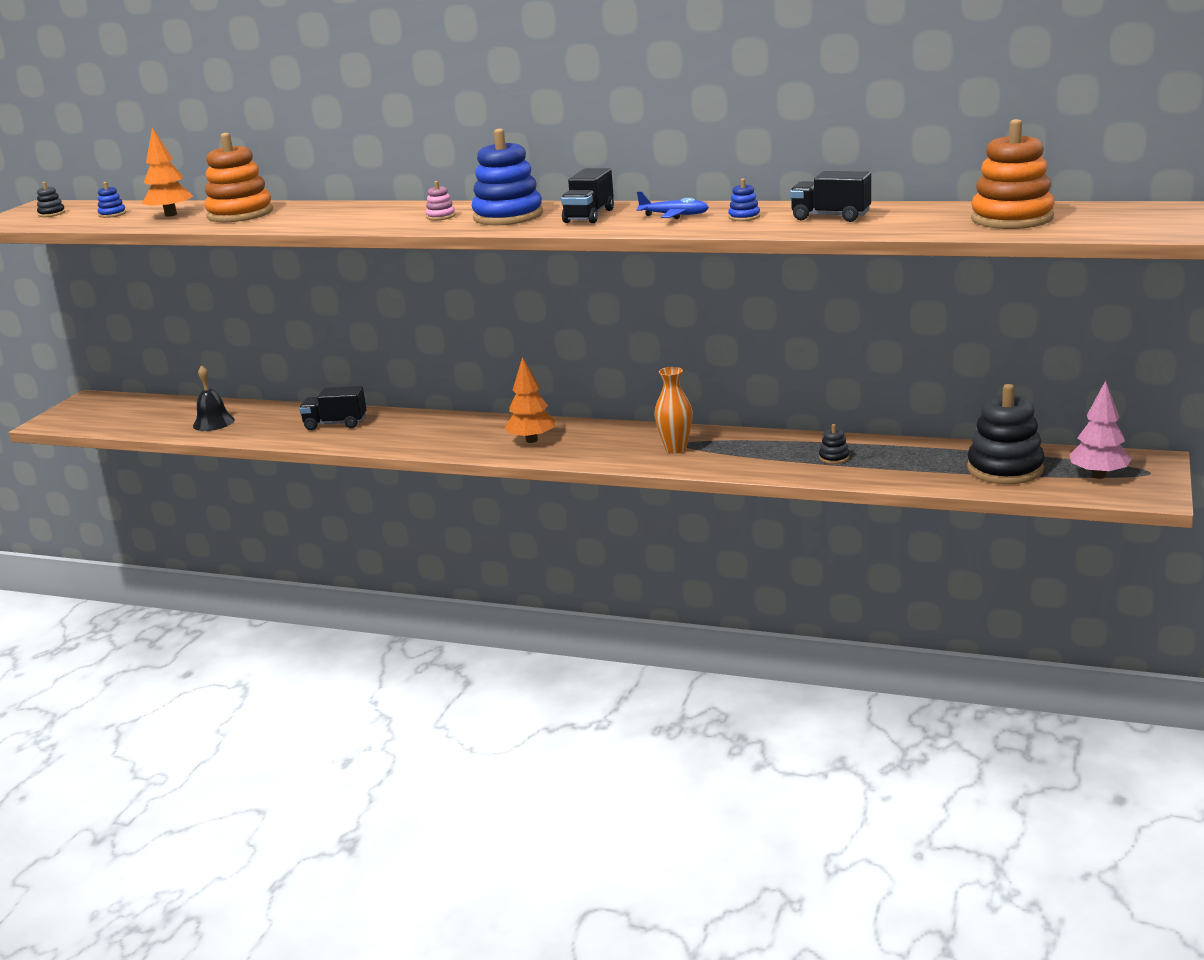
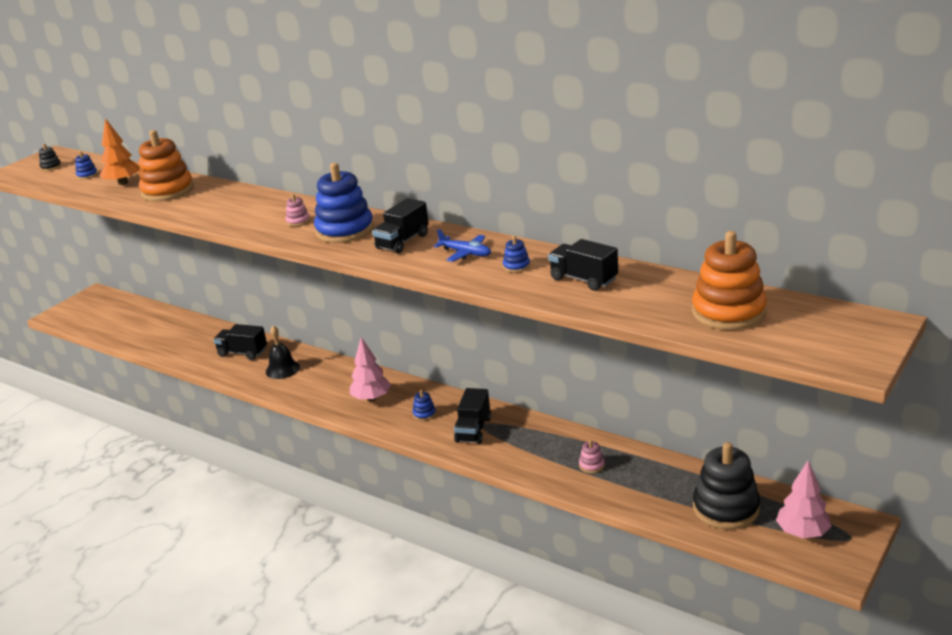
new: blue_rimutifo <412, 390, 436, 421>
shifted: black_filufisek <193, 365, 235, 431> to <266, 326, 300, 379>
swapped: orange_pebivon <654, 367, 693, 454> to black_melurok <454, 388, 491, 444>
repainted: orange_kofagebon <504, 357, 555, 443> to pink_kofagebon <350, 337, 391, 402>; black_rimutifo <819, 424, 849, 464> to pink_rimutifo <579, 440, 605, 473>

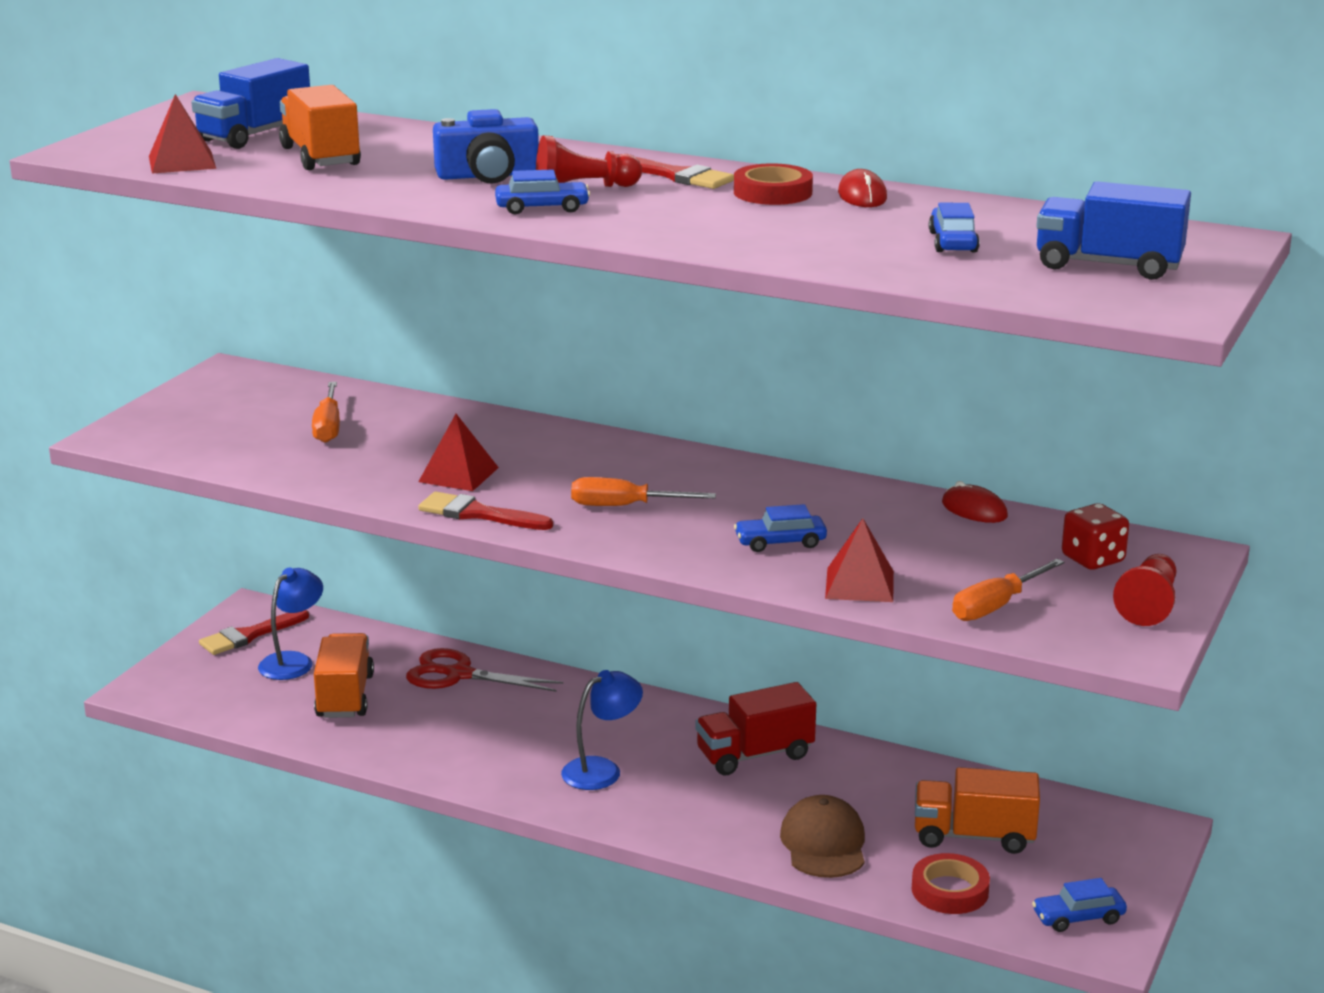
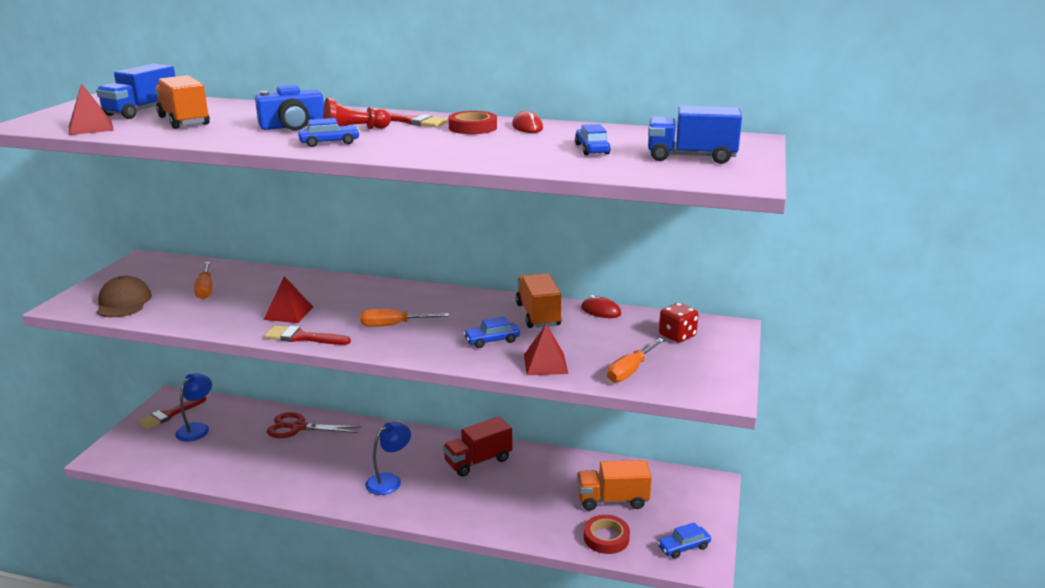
gone: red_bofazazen <1113, 554, 1177, 626>
shifted: orange_melurok <314, 633, 374, 718> to <516, 273, 562, 328>; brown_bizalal <780, 795, 865, 878> to <96, 276, 152, 317>

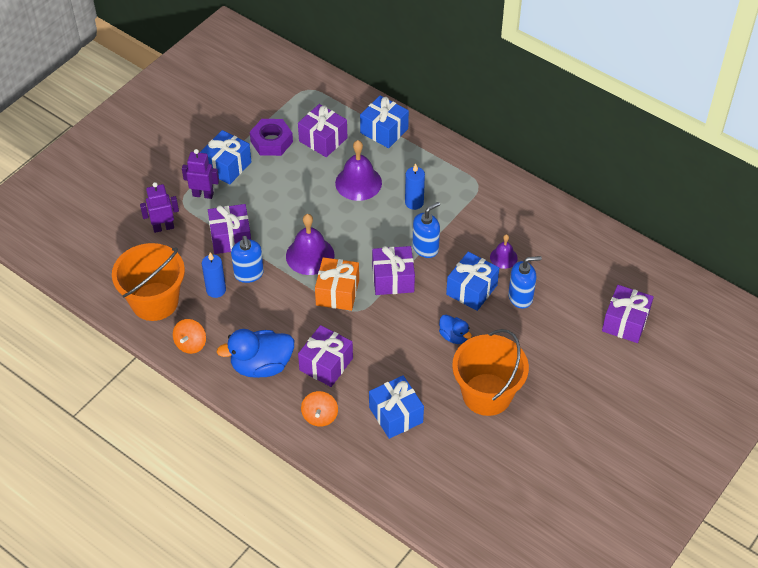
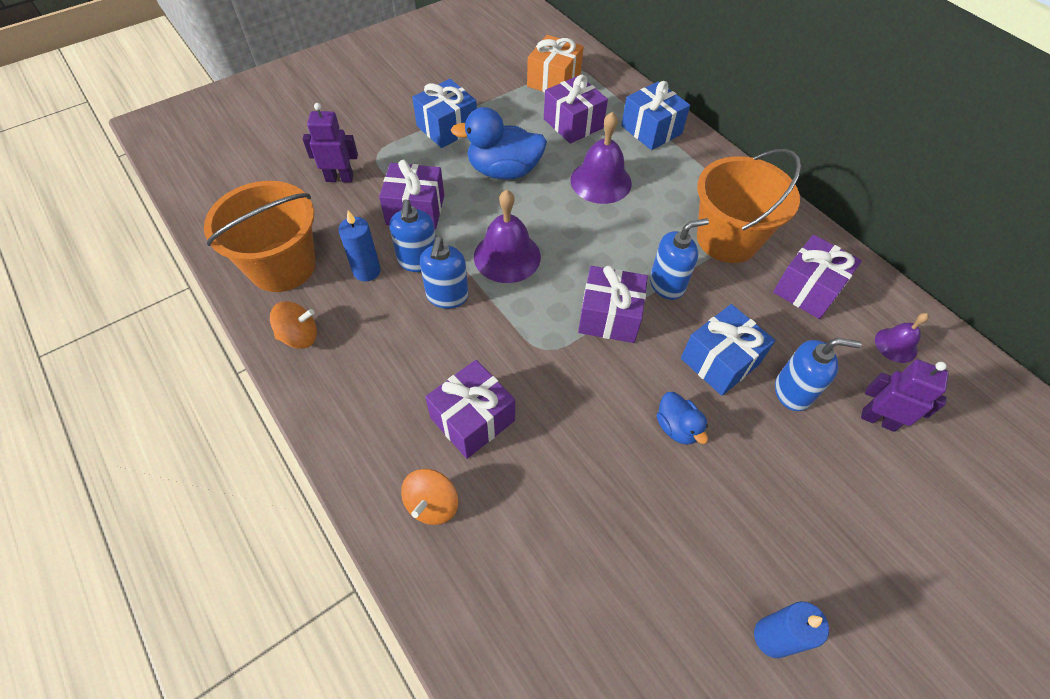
gone: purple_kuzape <250, 119, 293, 156>; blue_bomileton <369, 375, 424, 439>
new: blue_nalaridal <420, 237, 468, 309>
shifted: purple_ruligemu <182, 149, 219, 199> to <861, 359, 949, 432>; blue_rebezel <405, 163, 425, 210> to <754, 602, 829, 658>; purple_filufisek <490, 234, 518, 269> to <875, 313, 929, 363>; orange_bomileton <315, 257, 359, 311> to <527, 35, 584, 93>; purple_bomileton <602, 285, 654, 343> to <773, 235, 862, 319>; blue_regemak <216, 329, 294, 378> to <451, 107, 547, 180>; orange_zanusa <452, 329, 529, 416> to <697, 149, 801, 263>
rotated: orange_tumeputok <173, 319, 206, 354> = <270, 301, 317, 349> 135 degrees counterclockwise

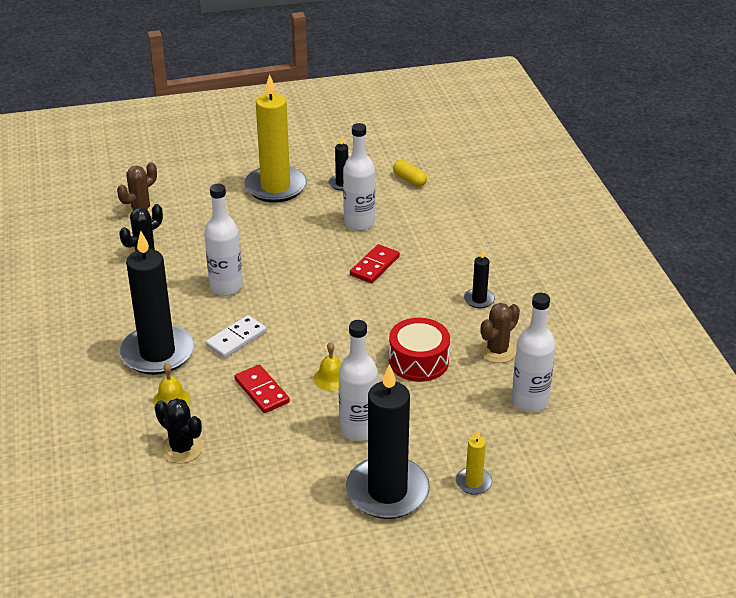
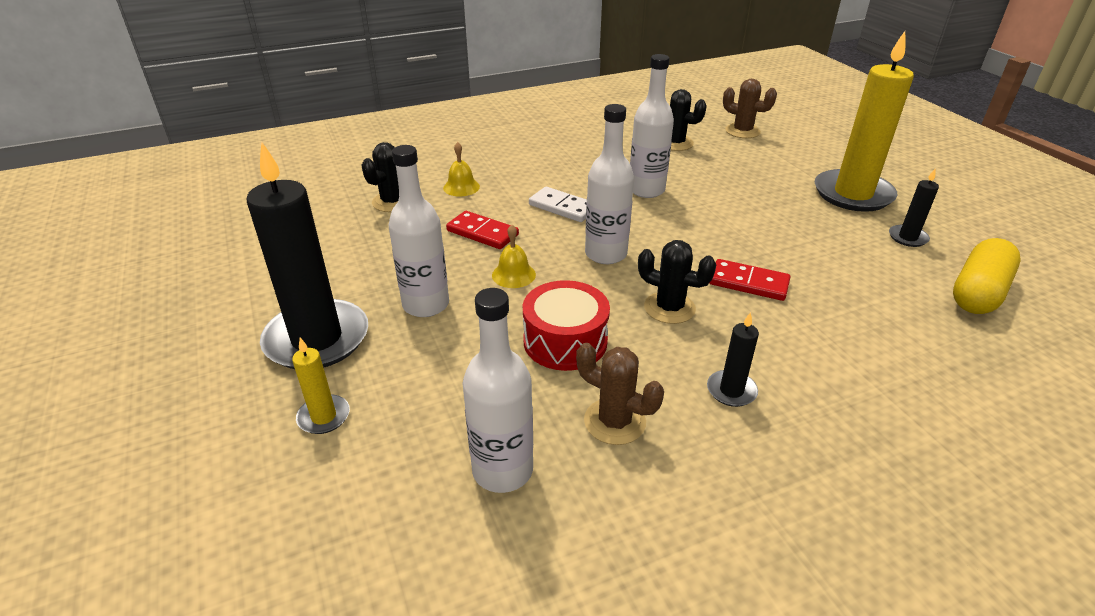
gone: black_rebezel <119, 231, 194, 375>
new: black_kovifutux <638, 240, 716, 324>
shifted: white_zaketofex <343, 123, 375, 231> to <585, 104, 634, 264>
rotated: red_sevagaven <234, 365, 290, 413> = <446, 211, 519, 249> 75 degrees clockwise
scaled: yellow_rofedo <393, 160, 427, 187> = <953, 238, 1020, 314> x1.72

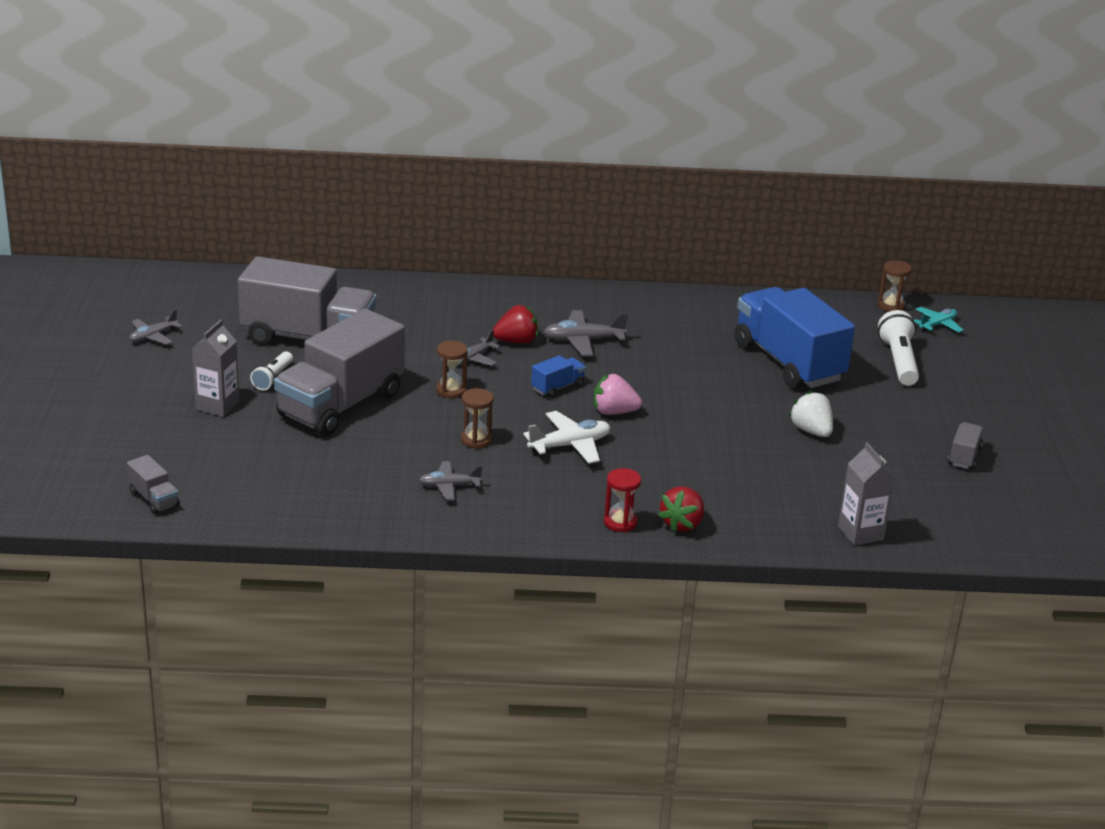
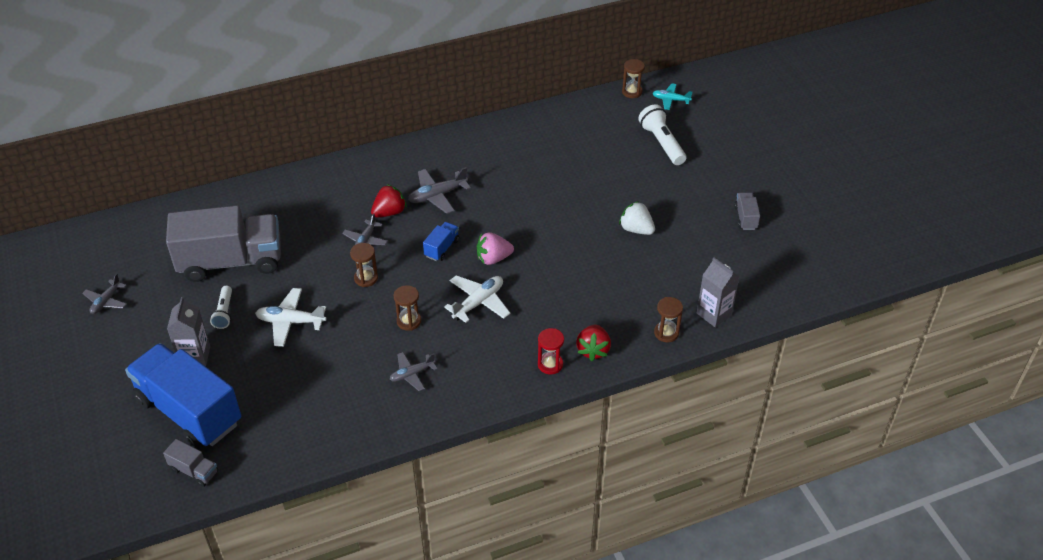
new: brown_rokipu <654, 297, 683, 342>
shifted: blue_melurok <735, 287, 855, 389> to <125, 343, 241, 449>
swapped: grey_melurok <274, 309, 405, 436> to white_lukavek <255, 288, 327, 347>
rotated: turquoise_lukavek <913, 307, 963, 333> = <653, 84, 693, 110> 105 degrees counterclockwise

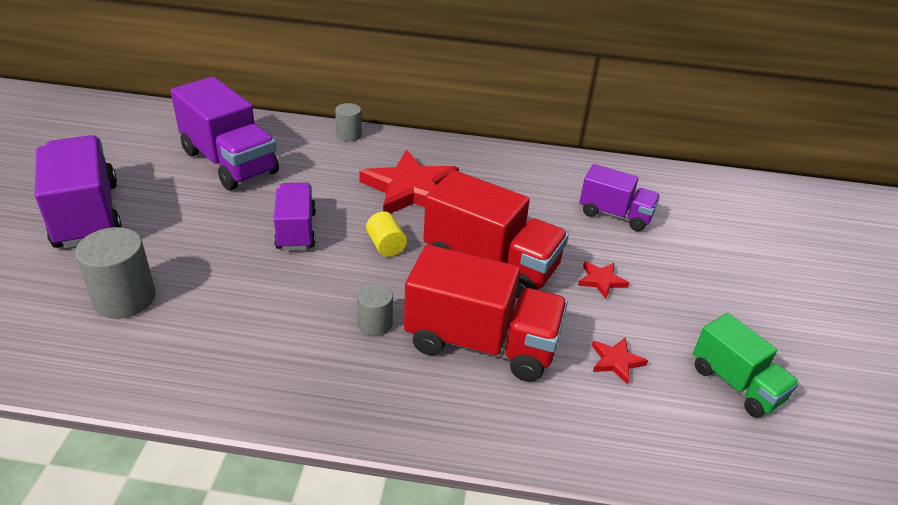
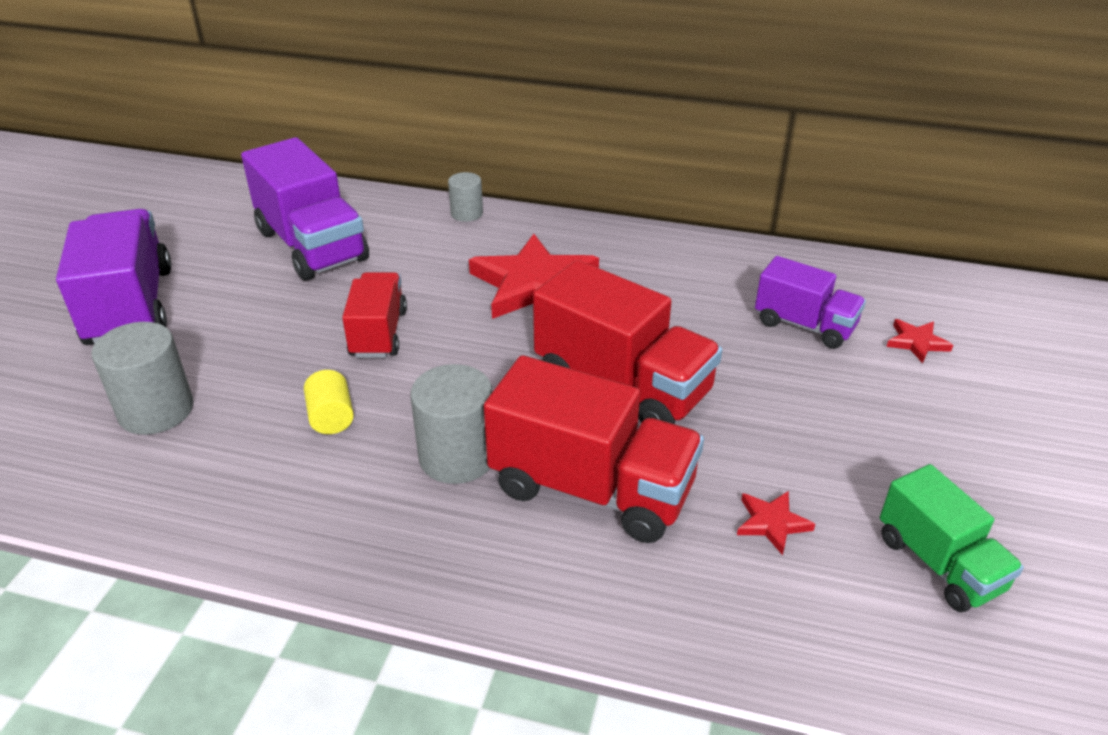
shifted: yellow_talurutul <366, 211, 407, 257> to <304, 370, 354, 434>; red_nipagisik <578, 261, 629, 299> to <886, 319, 953, 363>
repainted: purple_melurok <274, 182, 316, 250> to red_melurok <342, 272, 407, 358>
scaled: grey_talurutul <357, 283, 393, 336> = <410, 364, 492, 484> x1.71

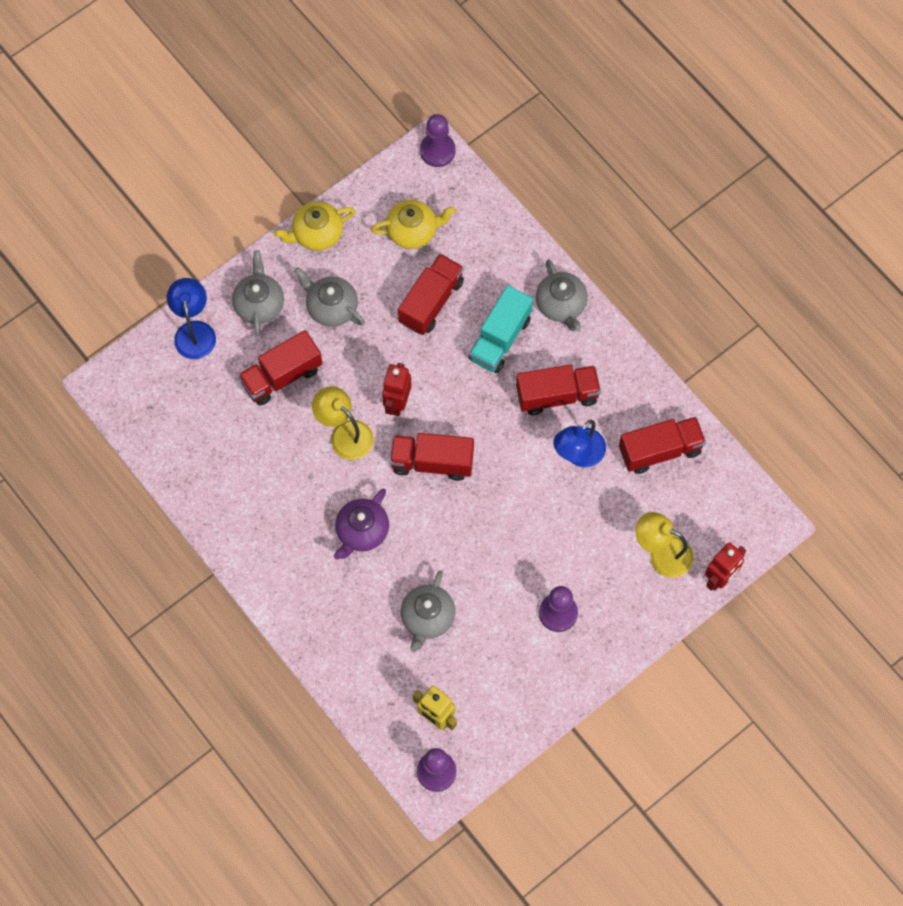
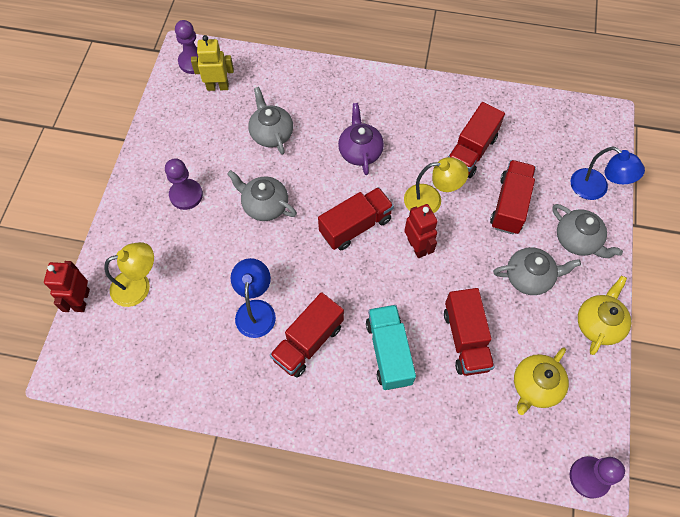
shifted: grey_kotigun <536, 259, 588, 331> to <227, 170, 297, 221>; red_melurok <619, 417, 706, 474> to <448, 102, 505, 178>

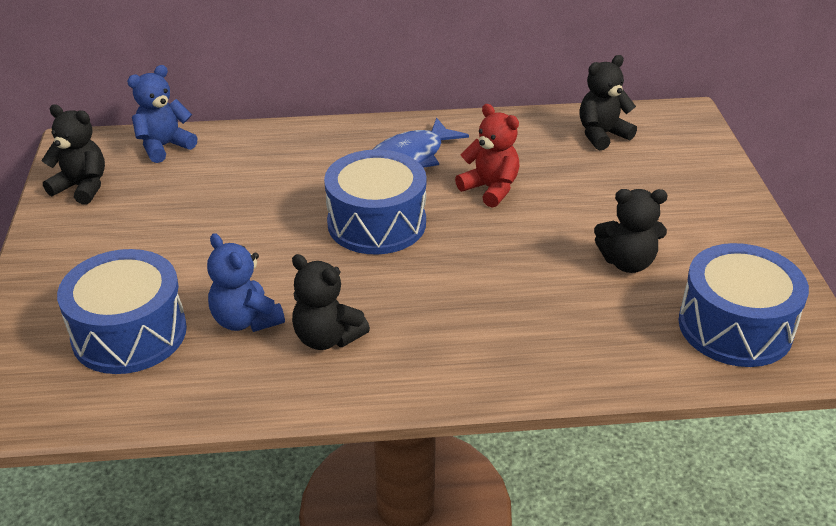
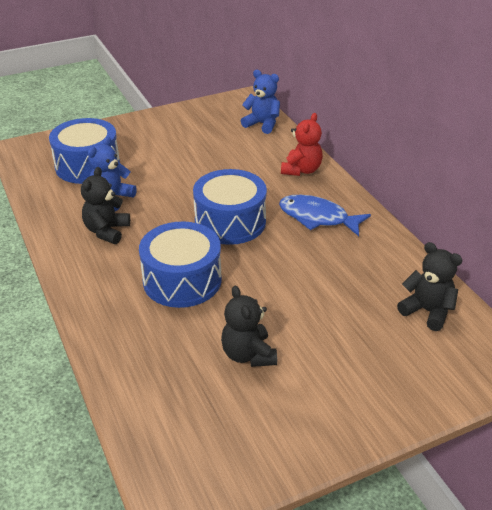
gone: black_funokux <41, 104, 105, 205>
shifted: red_funokux <455, 104, 520, 208> to <281, 113, 323, 176>; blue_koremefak <678, 243, 809, 367> to <139, 221, 222, 308>

